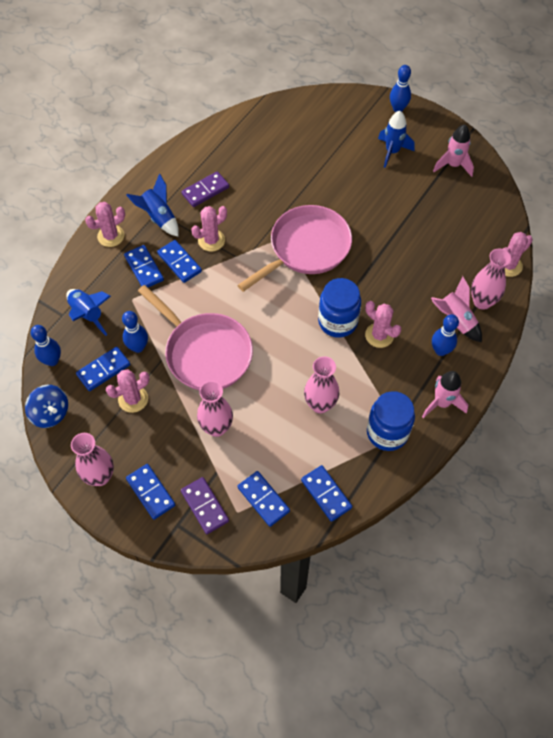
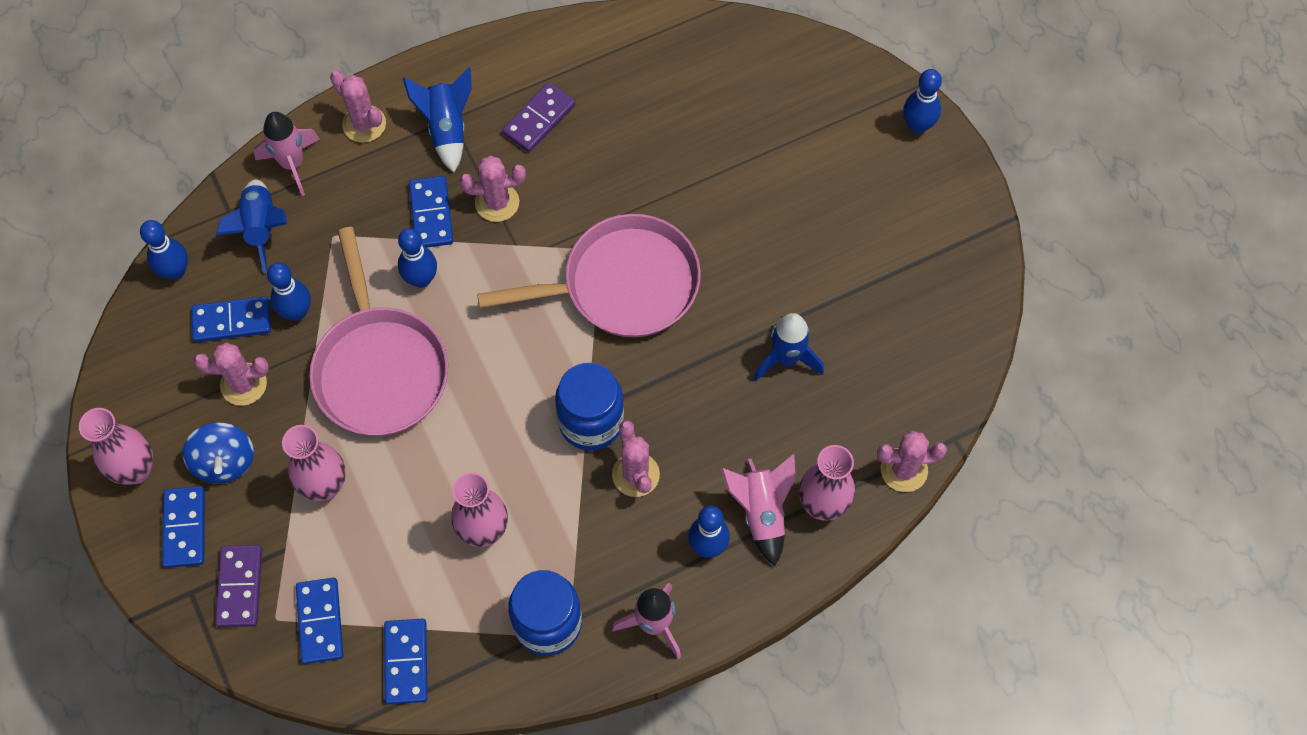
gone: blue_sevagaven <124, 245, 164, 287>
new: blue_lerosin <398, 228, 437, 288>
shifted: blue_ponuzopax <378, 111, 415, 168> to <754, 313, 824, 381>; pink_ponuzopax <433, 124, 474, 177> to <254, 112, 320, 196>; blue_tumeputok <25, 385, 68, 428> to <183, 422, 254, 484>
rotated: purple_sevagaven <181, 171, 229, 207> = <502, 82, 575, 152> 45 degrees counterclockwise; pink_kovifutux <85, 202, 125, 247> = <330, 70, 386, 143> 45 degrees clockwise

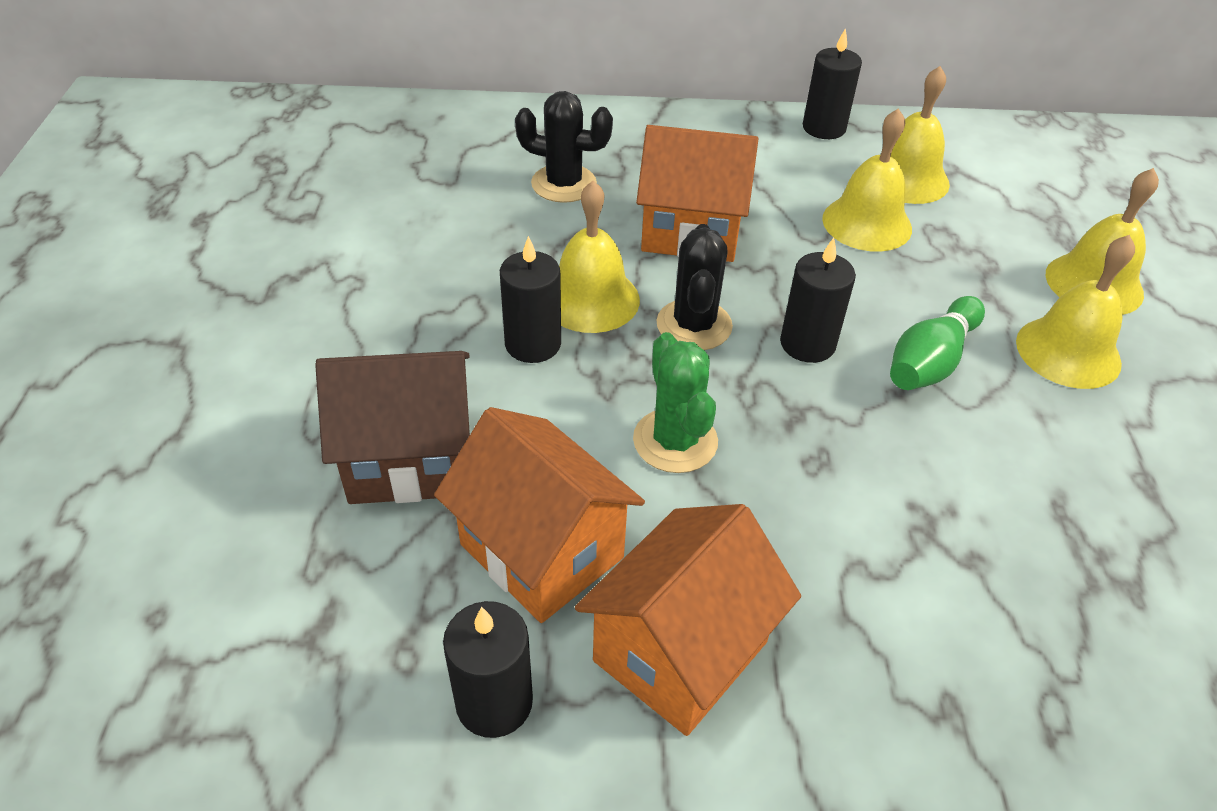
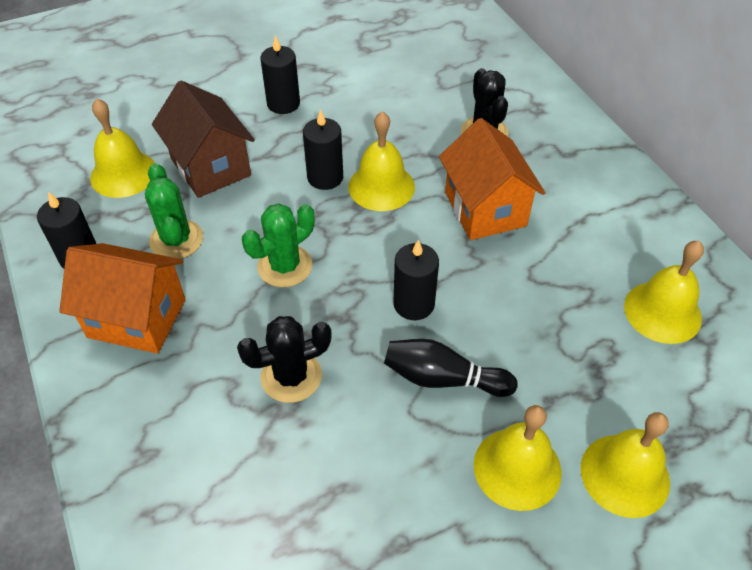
shifted: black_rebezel <803, 28, 862, 139> to <260, 35, 300, 114>; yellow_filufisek <822, 108, 912, 252> to <90, 99, 155, 198>; black_kovifutux <656, 224, 733, 350> to <237, 316, 332, 403>
swapped: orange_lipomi <434, 407, 645, 623> to green_kovifutux <145, 163, 203, 259>
repainted: green_lerosin <890, 296, 985, 390> to black_lerosin <384, 339, 518, 397>

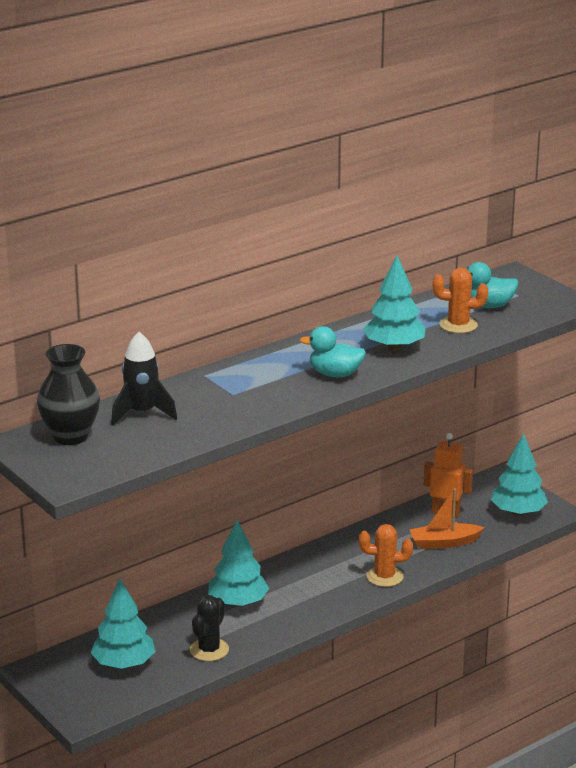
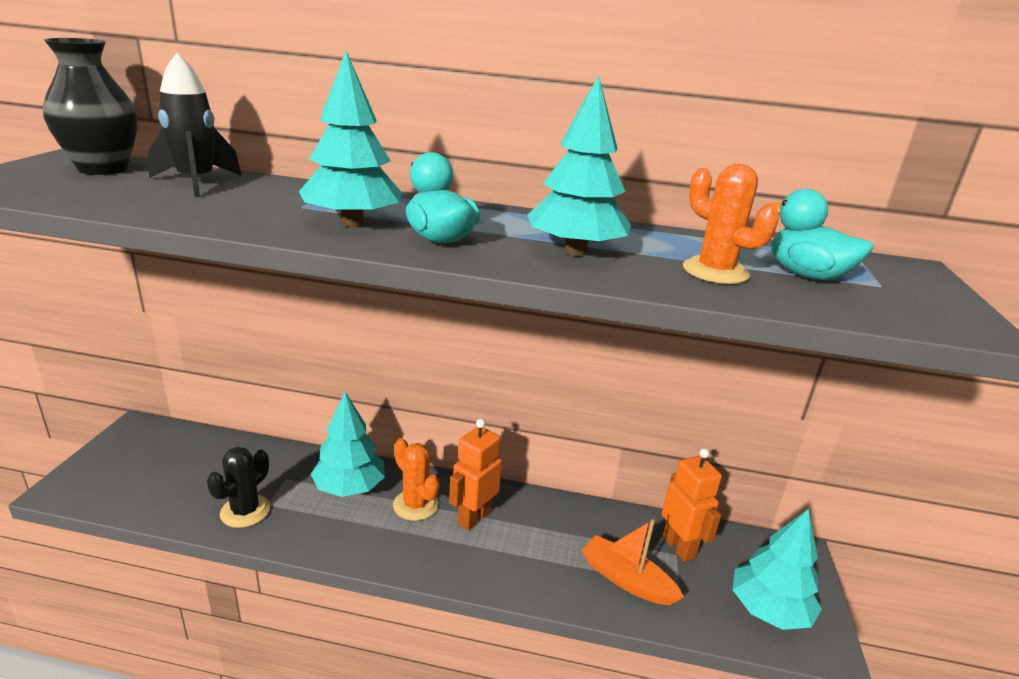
new: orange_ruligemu <449, 419, 502, 531>
shifted: orange_kovifutux <359, 524, 413, 587> to <393, 438, 440, 521>; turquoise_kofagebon <91, 578, 155, 669> to <299, 51, 402, 227>
rotated: black_kovifutux <190, 595, 229, 661> = <207, 447, 270, 528> 45 degrees counterclockwise

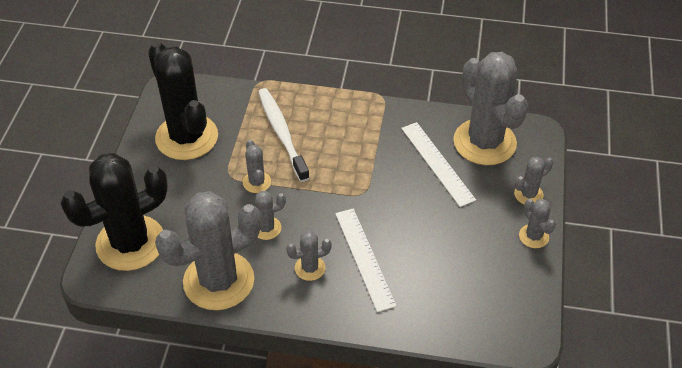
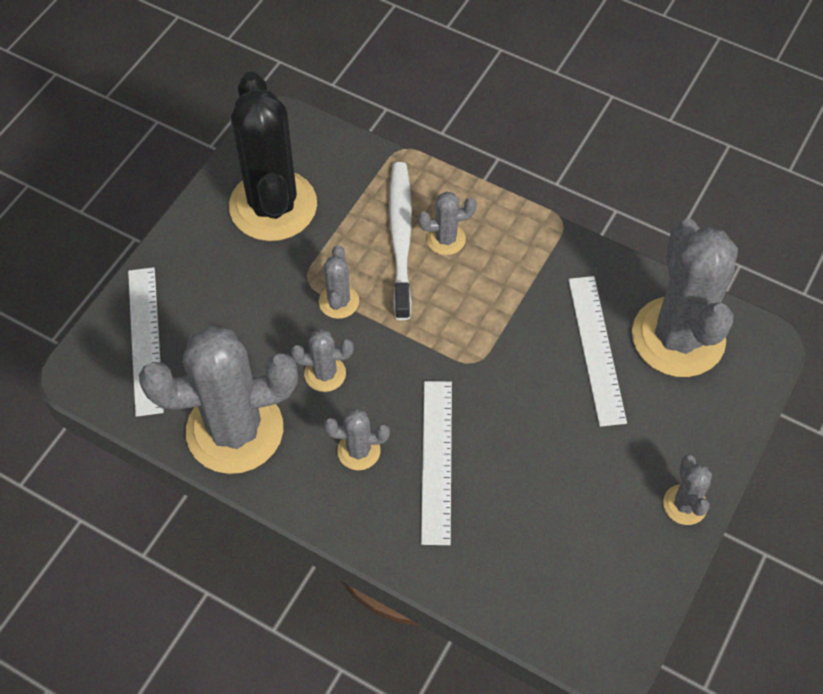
shifted: grey_kovifutux <514, 157, 553, 204> to <418, 192, 477, 255>
swapped: black_kovifutux <60, 153, 168, 271> to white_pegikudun <128, 267, 164, 417>

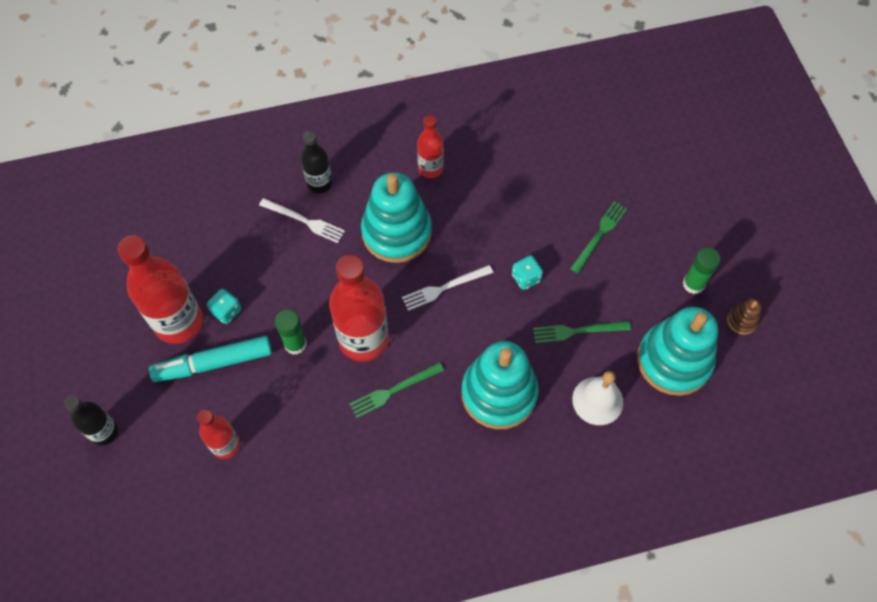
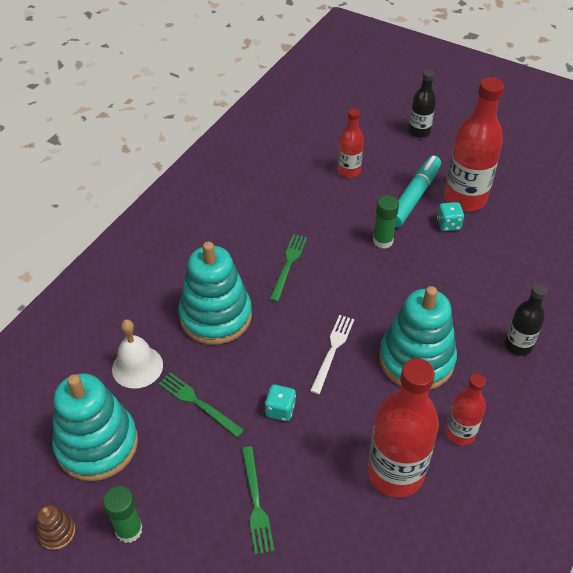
gone: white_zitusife <259, 198, 345, 243>
shifted: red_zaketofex <329, 255, 389, 362> to <368, 359, 439, 497>
rotated: green_zitusife <533, 321, 631, 343> = <158, 372, 244, 437> 90 degrees counterclockwise

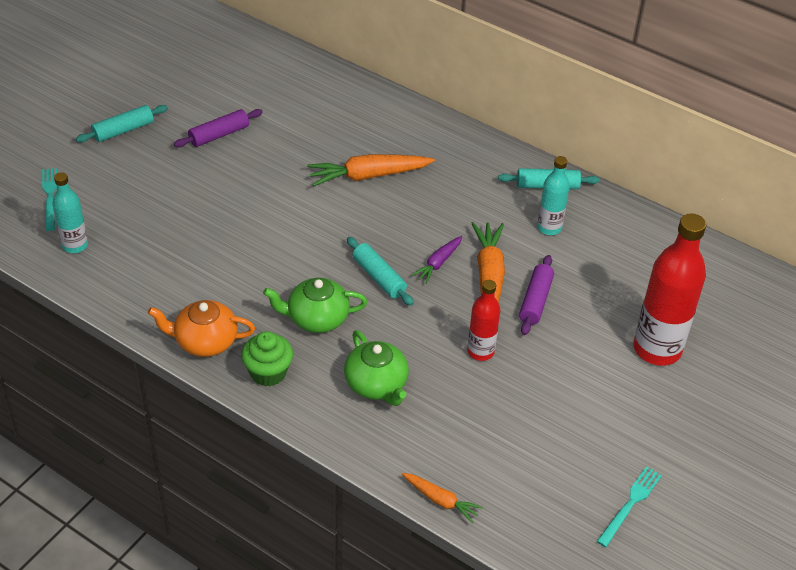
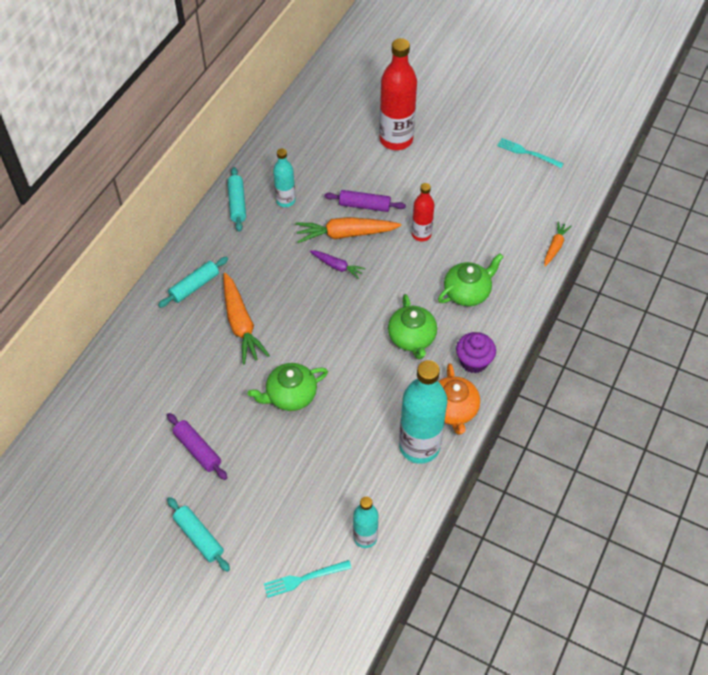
new: turquoise_zaketofex <399, 360, 447, 464>; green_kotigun <248, 363, 328, 411>
shifted: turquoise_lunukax <347, 237, 414, 306> to <158, 257, 228, 308>
repainted: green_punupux <241, 331, 293, 386> to purple_punupux <456, 332, 496, 373>

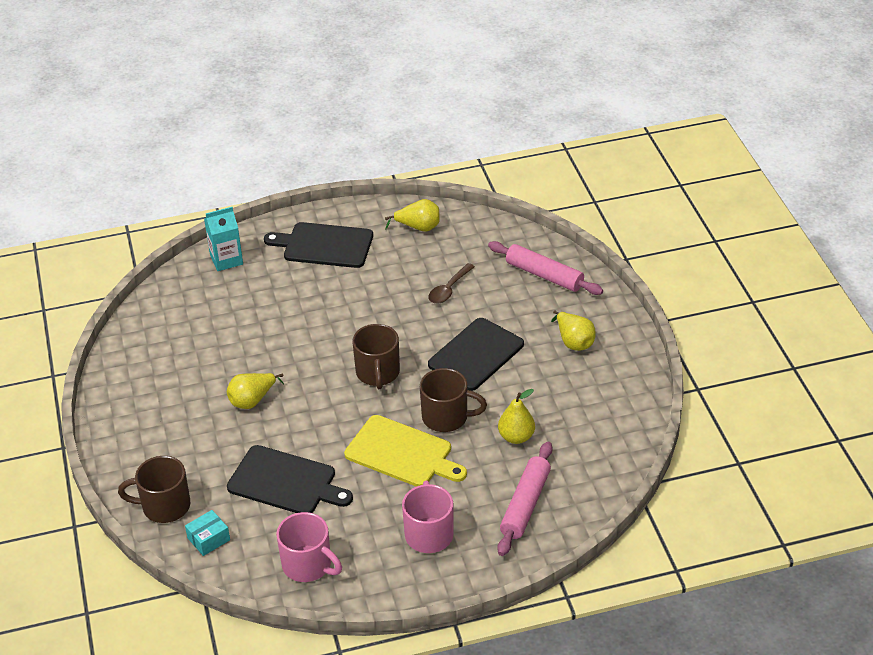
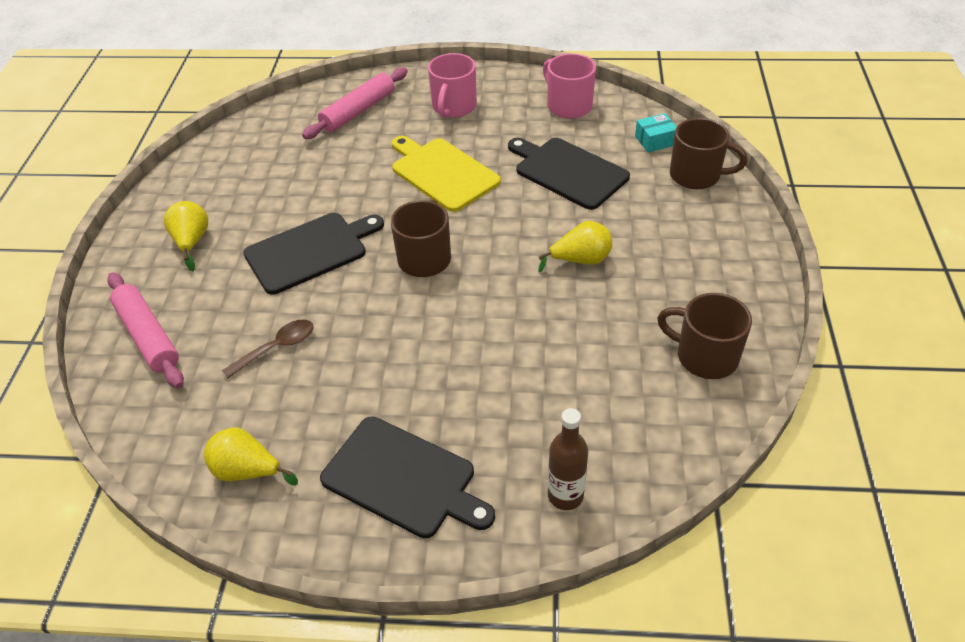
gone: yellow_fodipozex <498, 389, 535, 444>
shifted: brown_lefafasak <420, 368, 487, 432> to <657, 293, 752, 379>
swapped: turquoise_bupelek <204, 207, 243, 271> to brown_zaketofex <548, 408, 588, 510>

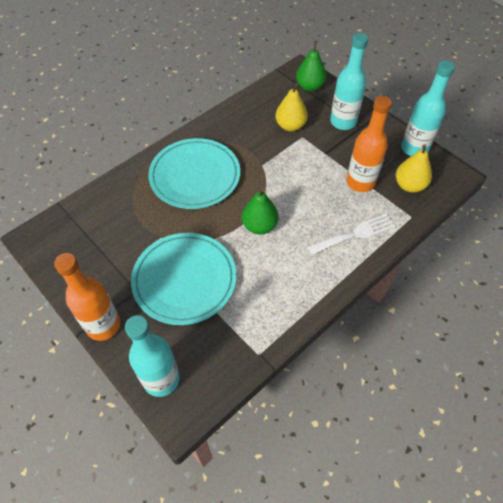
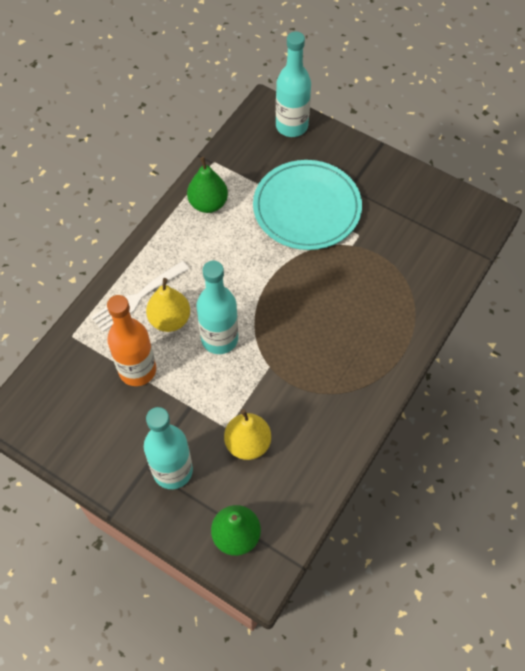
gone: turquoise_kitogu <148, 138, 240, 209>; orange_zaketofex <54, 253, 120, 341>
shifted: turquoise_zaketofex <401, 60, 455, 156> to <196, 261, 238, 354>; yellow_fodipozex <396, 144, 432, 193> to <146, 278, 190, 332>; green_fodipozex <242, 188, 279, 235> to <187, 157, 228, 213>

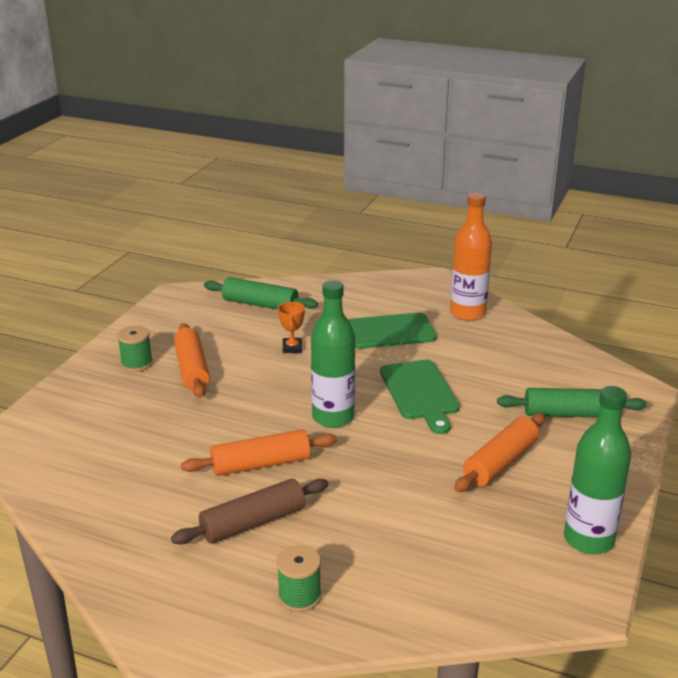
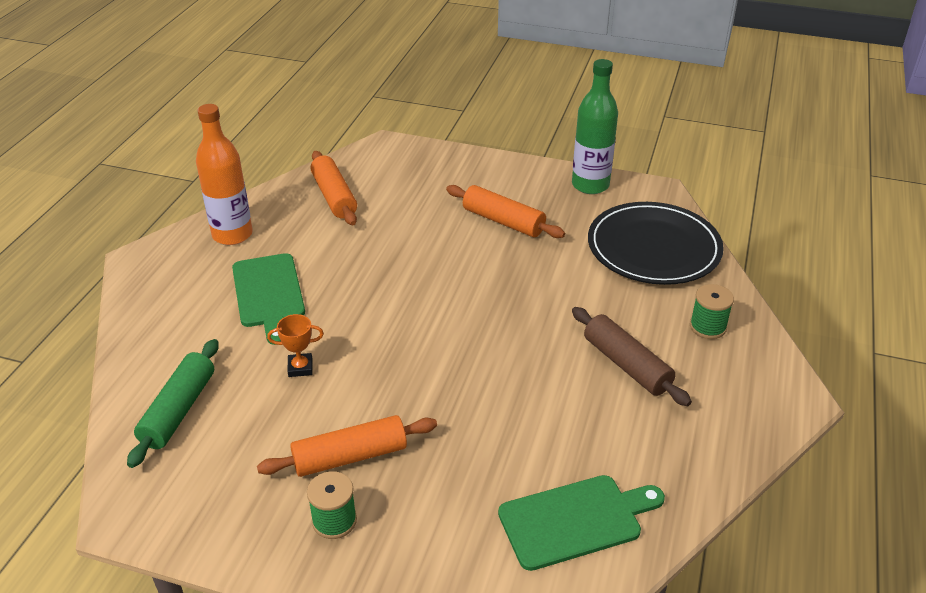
gone: green_zaketofex <311, 280, 355, 428>; green_lunukax <497, 388, 647, 417>
new: black_kitogu <588, 202, 724, 285>
shifted: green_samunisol <380, 360, 460, 434> to <498, 475, 665, 571>; orange_lunukax <181, 429, 337, 476> to <310, 151, 357, 225>

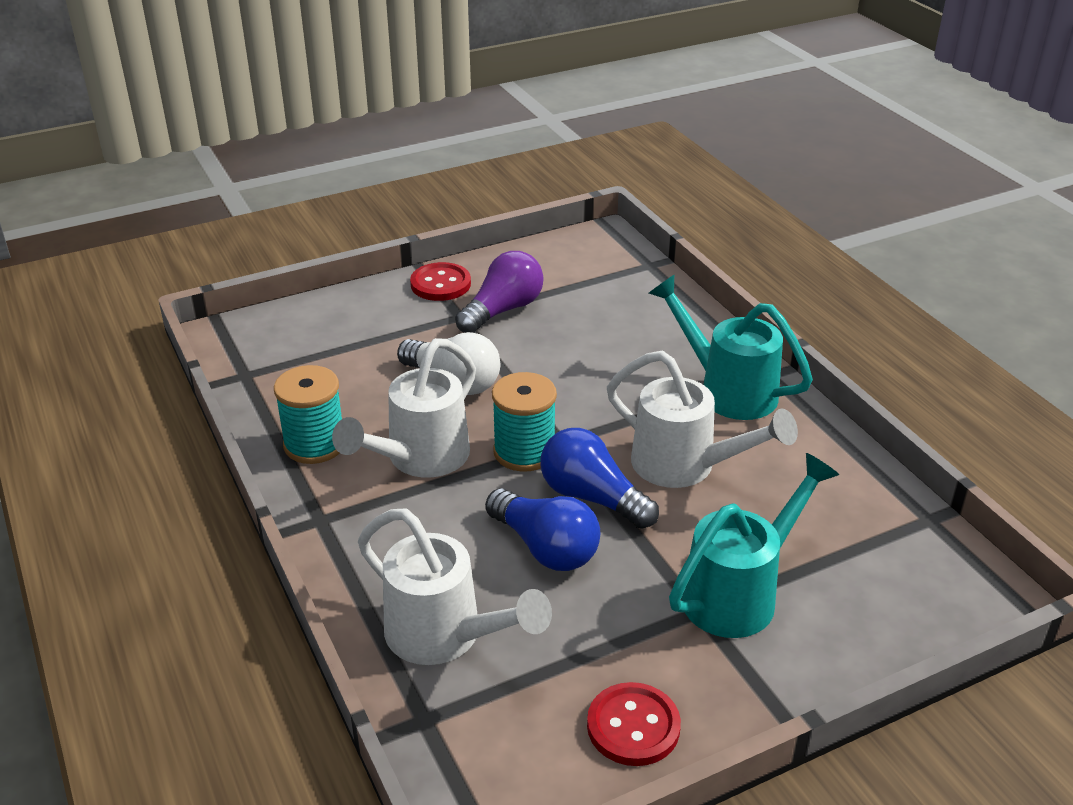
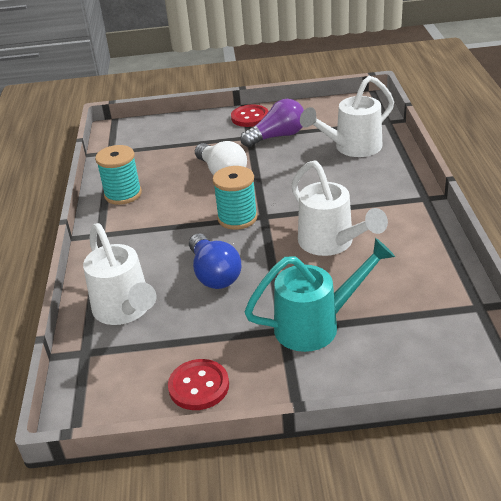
gone: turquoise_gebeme <649, 275, 813, 420>; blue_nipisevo <541, 428, 659, 529>
shifted: white_gebeme <332, 338, 476, 478> to <300, 76, 394, 157>

